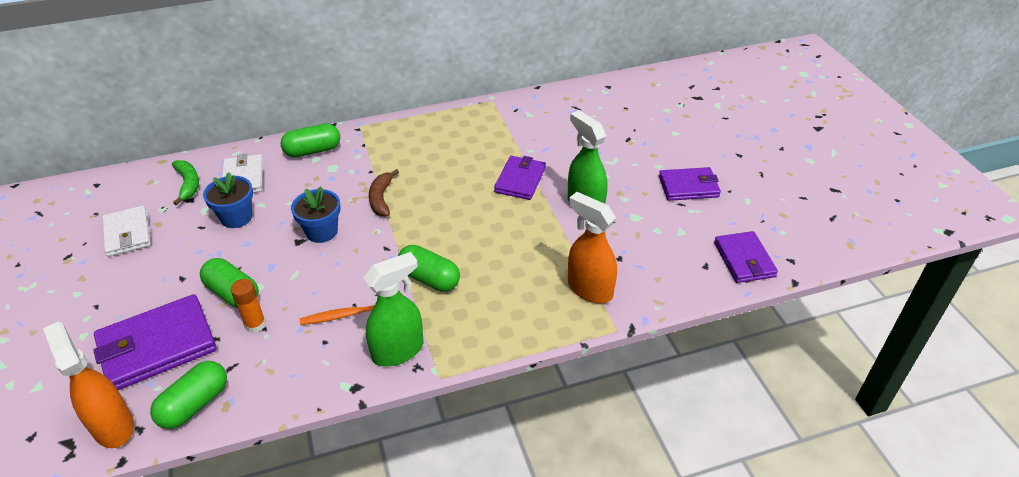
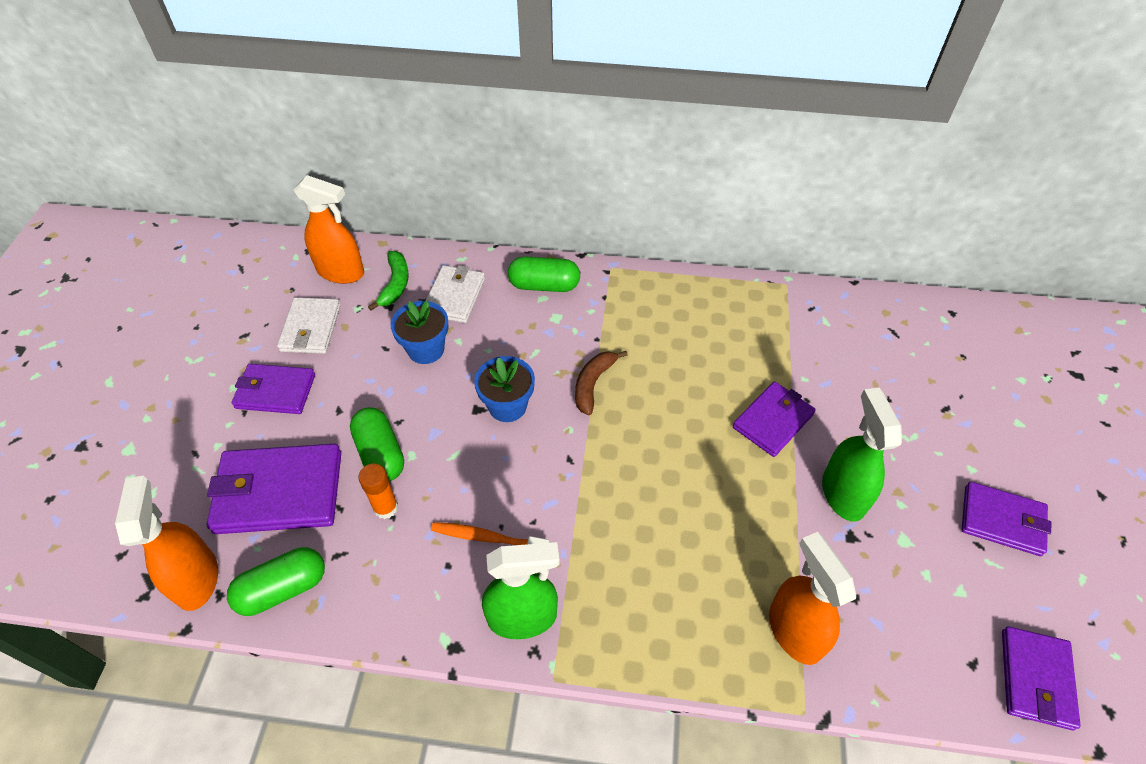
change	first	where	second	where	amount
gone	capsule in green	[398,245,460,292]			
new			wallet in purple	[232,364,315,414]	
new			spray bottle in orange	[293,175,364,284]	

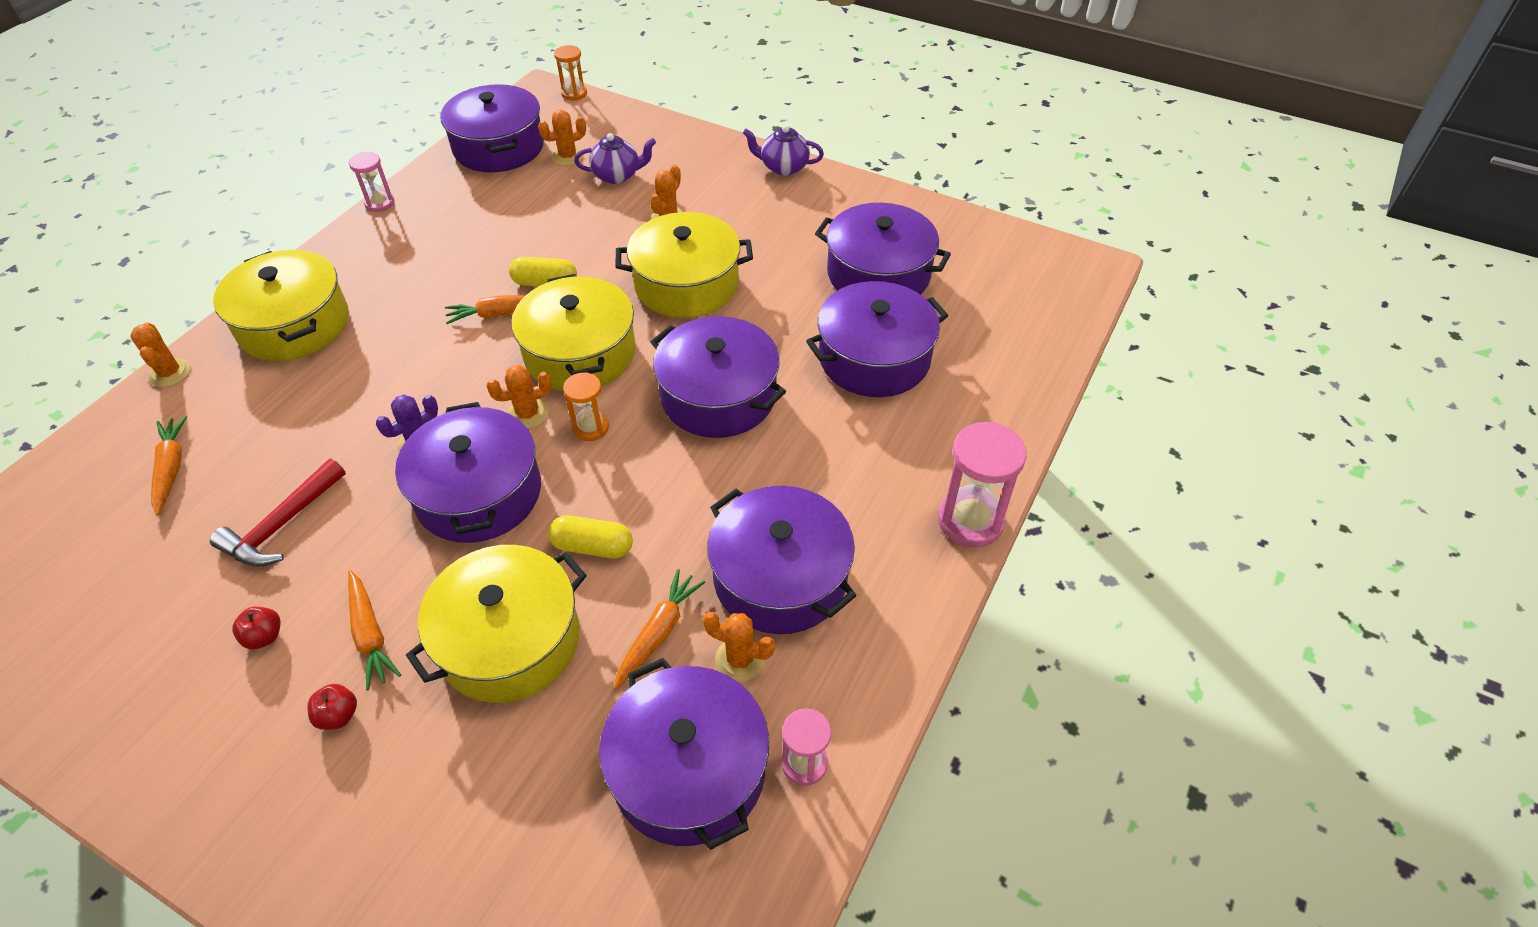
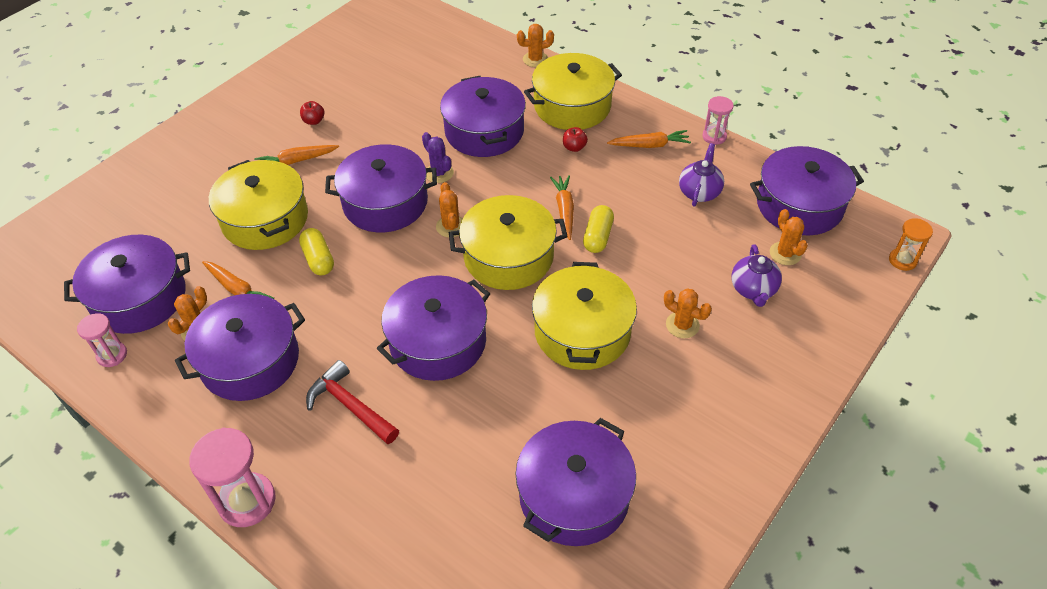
change	first	where	second	where	amount
shifted	carrot in orange	[151,416,187,516]		[607,130,691,148]	
shifted	hammer in red	[210,459,346,567]		[306,360,399,444]	
shifted	apple in red	[307,684,357,730]		[563,127,588,152]	
rotated	capsule in yellow	[548,515,633,559]		[299,228,334,275]	45 degrees counterclockwise
gone	hourglass in orange	[563,372,609,441]			
shifted	teapot in purple	[743,125,824,176]		[679,143,724,207]	
shifted	pot in purple	[806,281,948,397]		[440,76,526,157]	

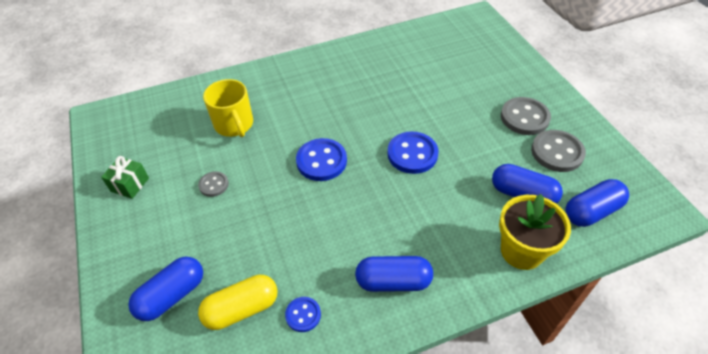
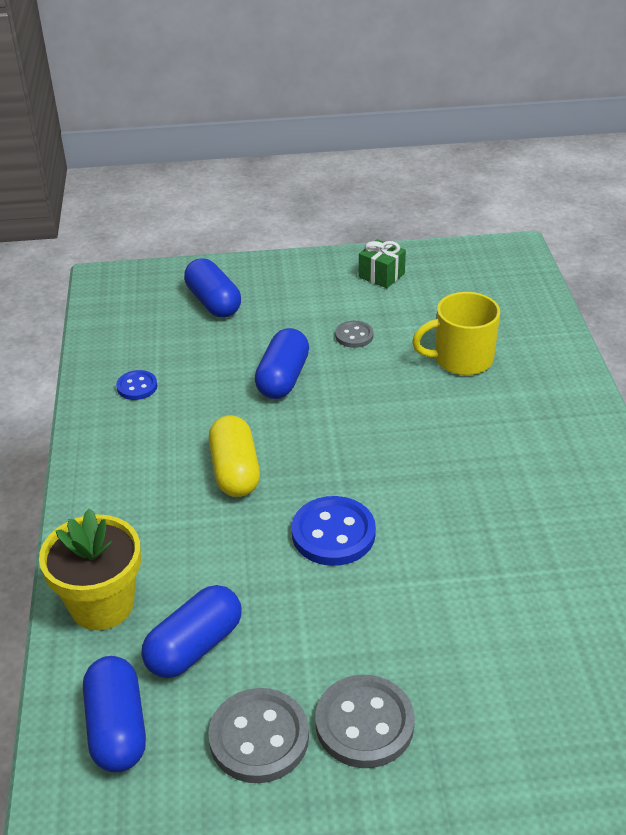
change	first	where	second	where	amount
shifted	capsule in yellow	[198,275,278,330]		[209,415,260,497]	
gone	button in blue	[296,138,347,181]			
shifted	capsule in blue	[355,256,433,292]		[255,328,309,399]	

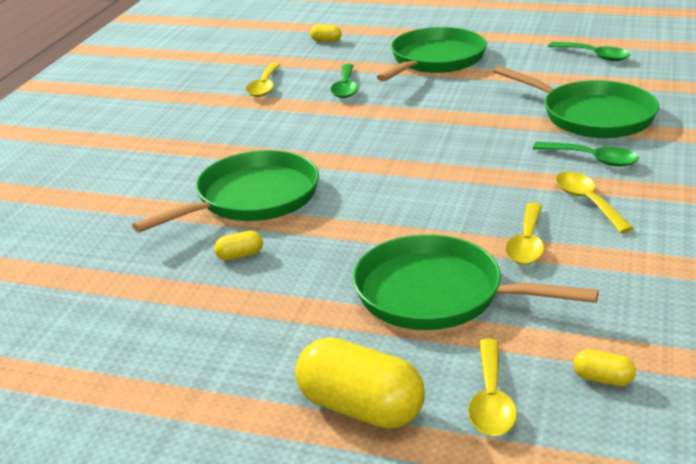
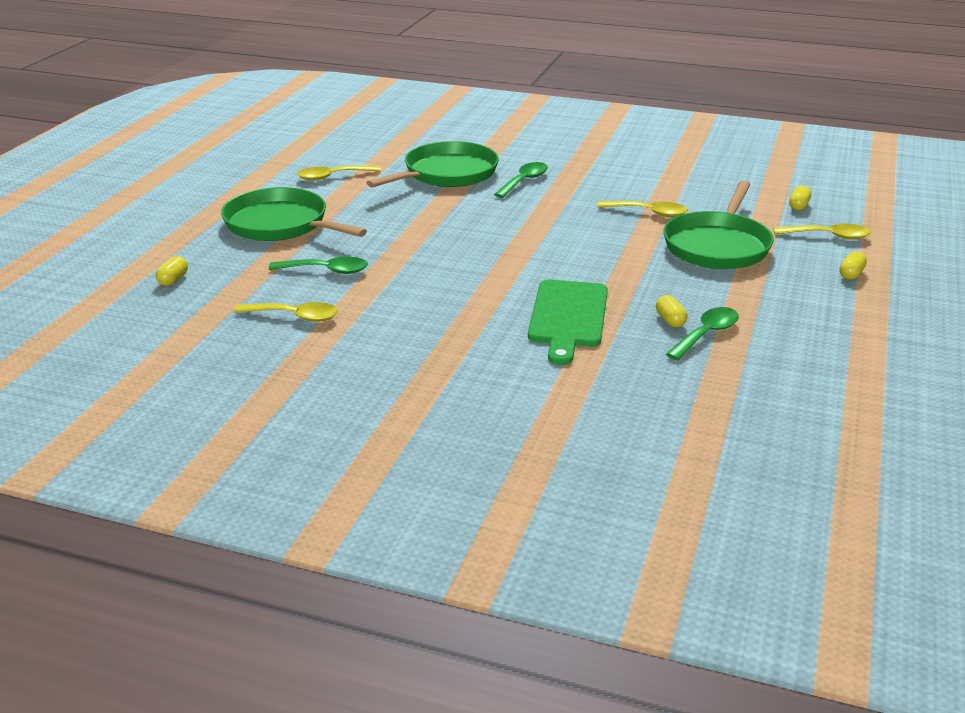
change	first	where	second	where	amount
swapped	pan in green	[132,150,319,232]	cutting board in green	[528,280,608,365]	
scaled	capsule in yellow	[295,337,425,429]		[839,251,867,280]	x0.45
shifted	spoon in green	[548,42,630,61]		[666,307,739,360]	
shifted	spoon in yellow	[556,171,634,233]		[297,165,381,181]	

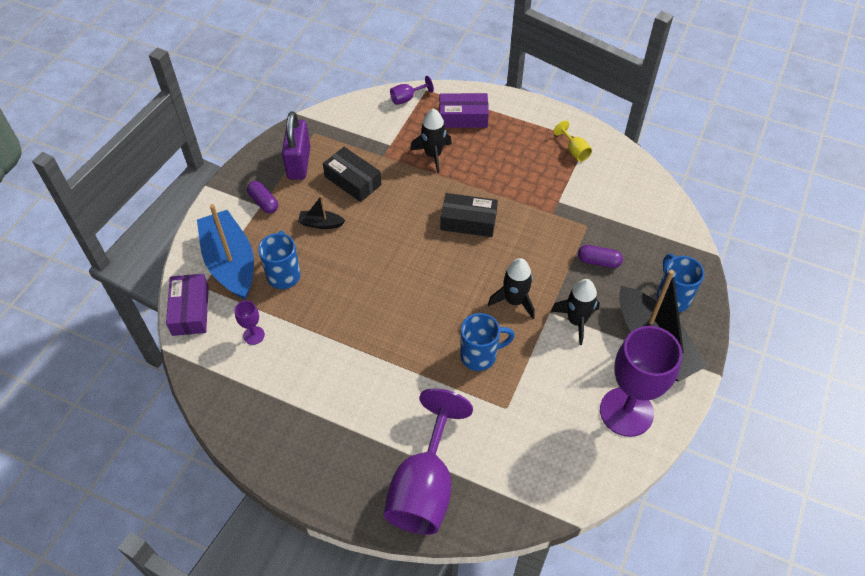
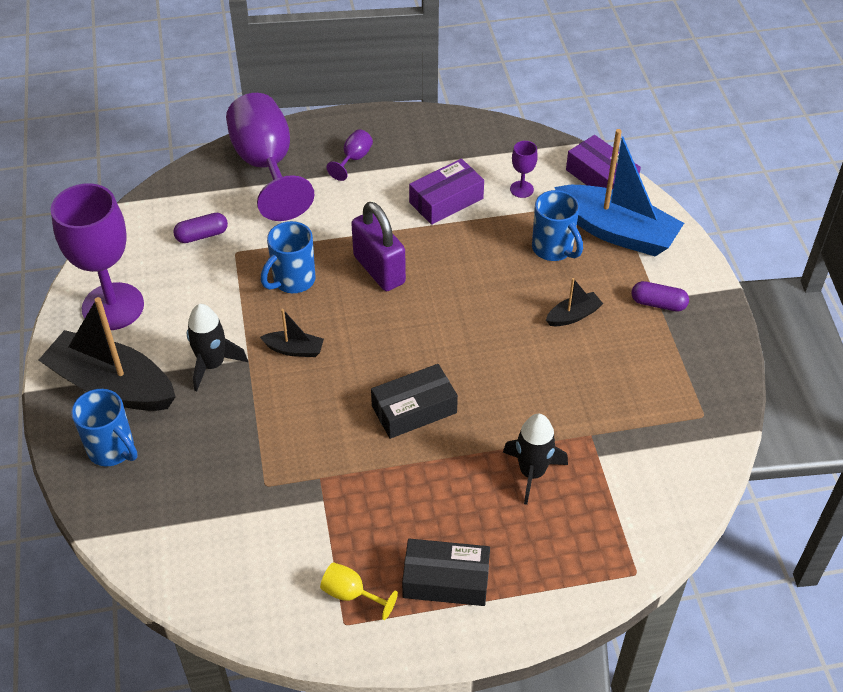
change	first	where	second	where	amount
shifted	padlock in purple	[282,111,311,180]		[351,202,406,291]	
shifted	box in black	[323,147,382,202]		[402,539,490,606]	
shifted	goblet in purple	[390,76,434,105]		[326,129,373,181]	
shifted	box in purple	[439,93,489,128]		[409,159,484,225]	
swapped	rocket in black	[488,258,535,319]	boat in black	[260,309,324,357]	
shifted	capsule in purple	[578,245,623,268]		[173,213,228,243]	

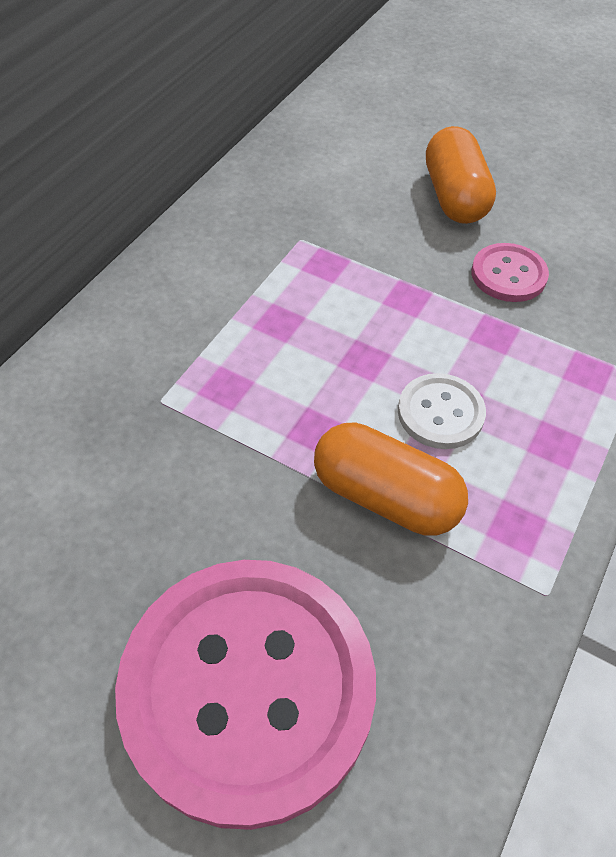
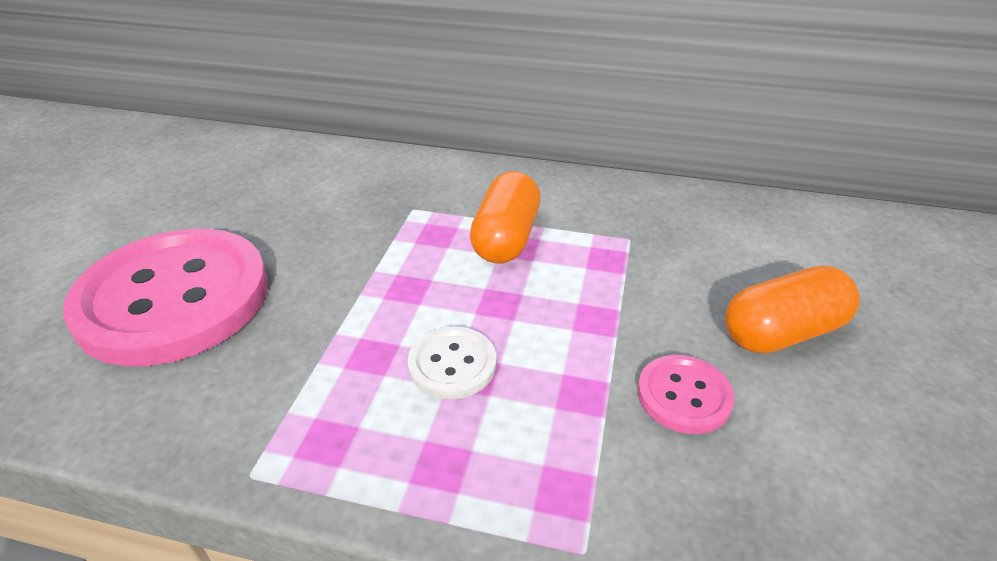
change	first	where	second	where	amount
shifted	capsule in orange	[314,422,468,536]		[470,171,540,264]	

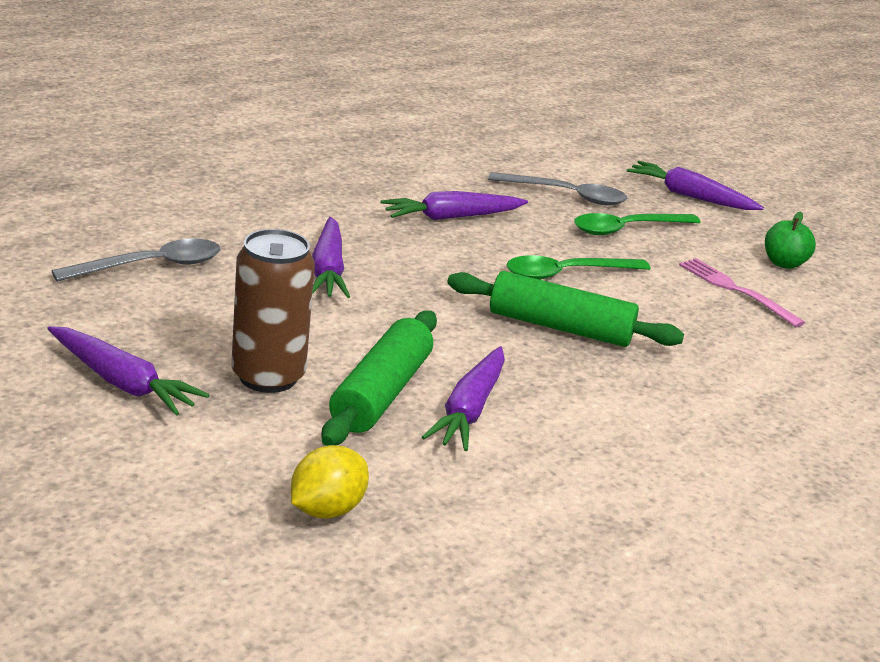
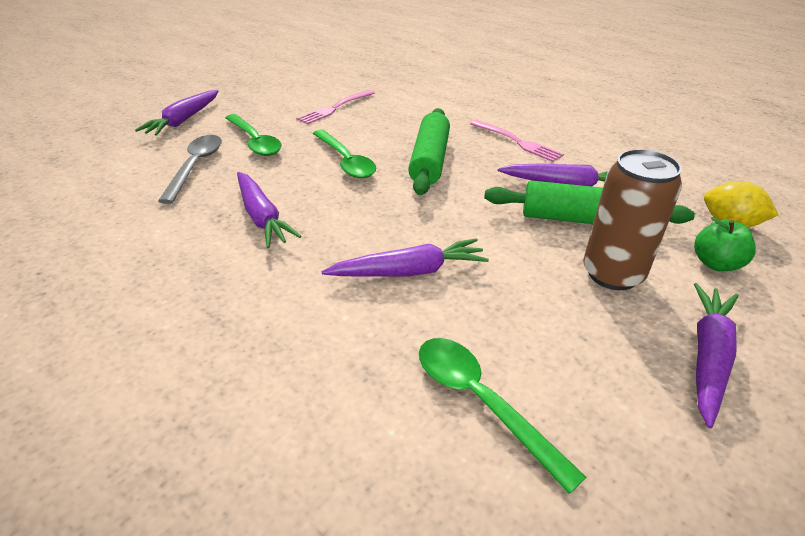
change	first	where	second	where	amount
repainted	spoon in grey	[52,239,220,282]	spoon in green	[419,338,586,494]	
shifted	apple in green	[765,212,816,269]		[694,217,756,271]	
new			fork in pink	[470,120,564,162]	

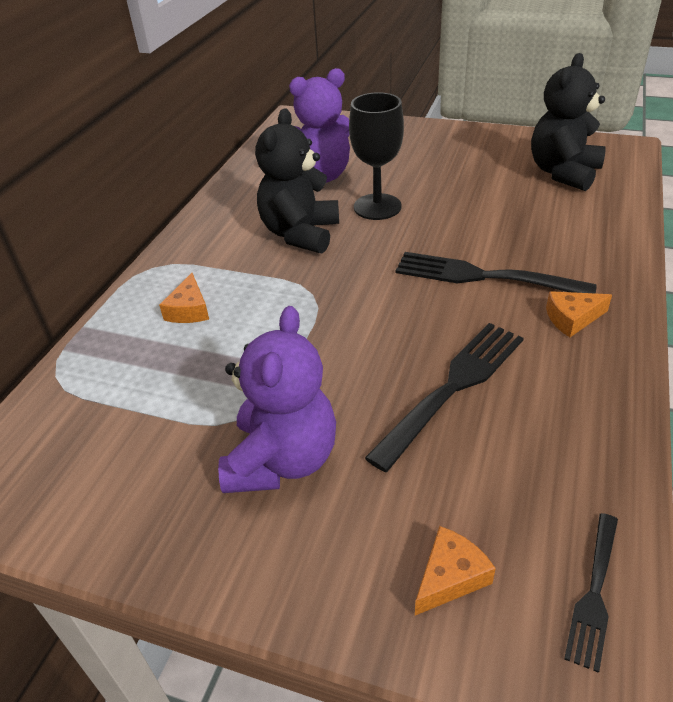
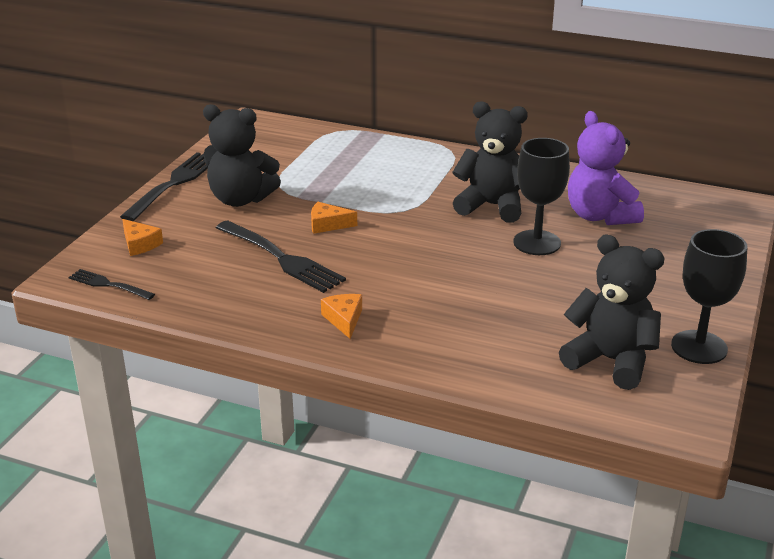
change	first	where	second	where	amount
shifted	cheese in orange	[159,273,209,323]		[311,202,357,234]	
repainted	teddy bear in purple	[218,306,336,493]	teddy bear in black	[203,104,281,207]	
shifted	fork in black	[396,252,597,294]		[120,152,208,221]	
new			goblet in black	[671,229,747,364]	

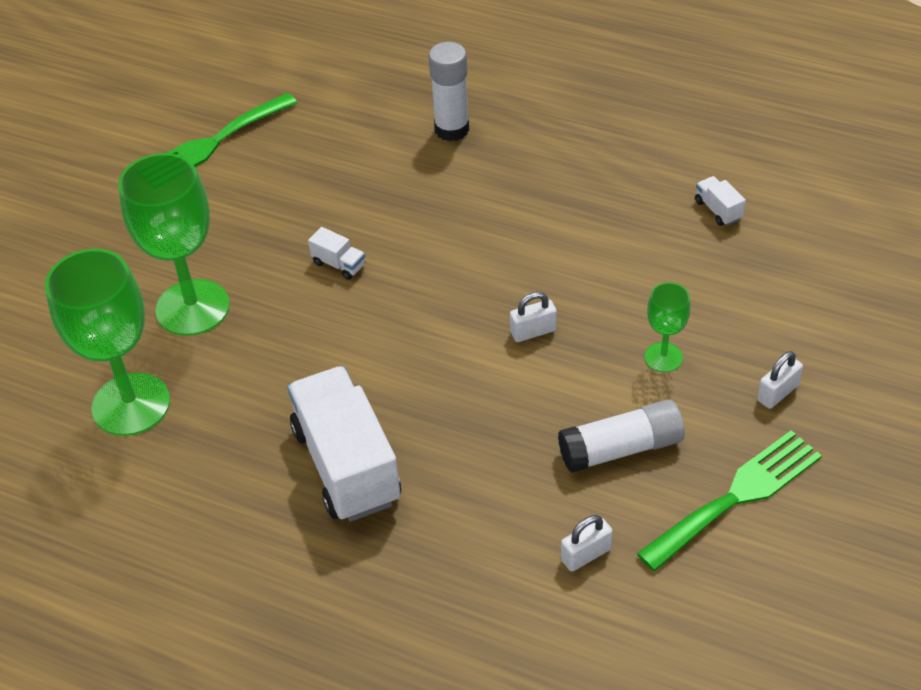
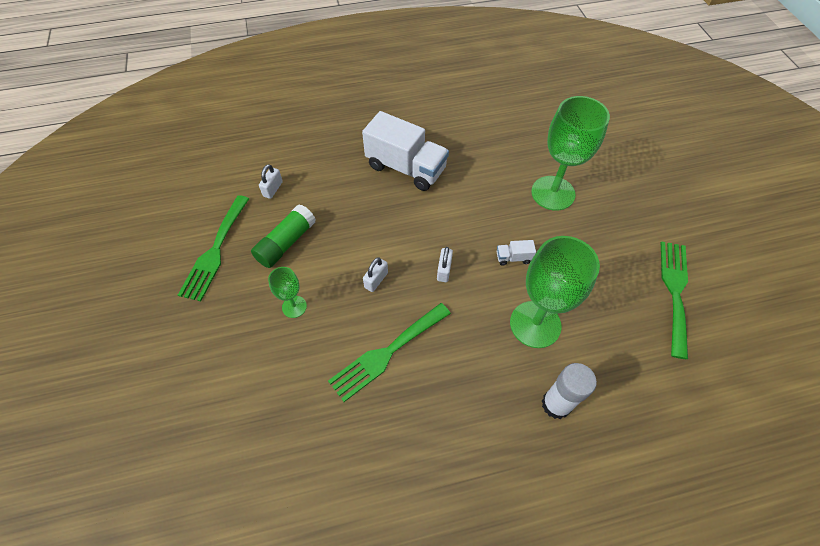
change	first	where	second	where	amount
shifted	goblet in green	[45,249,170,436]		[510,236,600,348]	
repainted	glue stick in white	[558,399,685,473]	glue stick in green	[251,204,316,268]	
gone	truck in white	[695,176,746,226]			
shifted	padlock in white	[757,351,803,409]		[437,247,453,282]	
new			fork in green	[328,303,451,402]	

